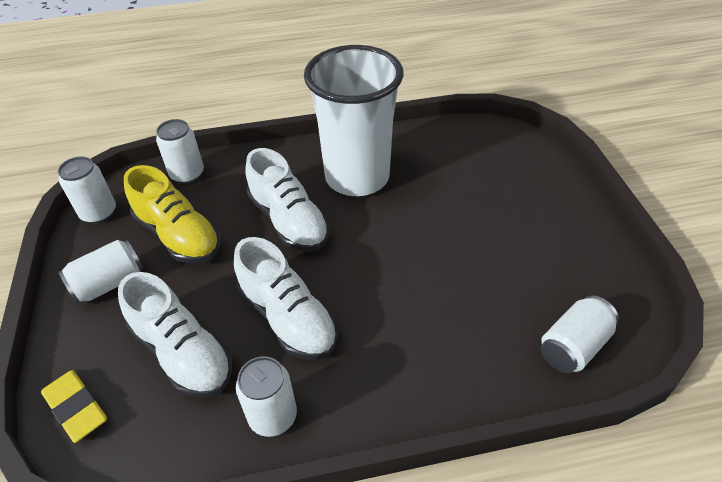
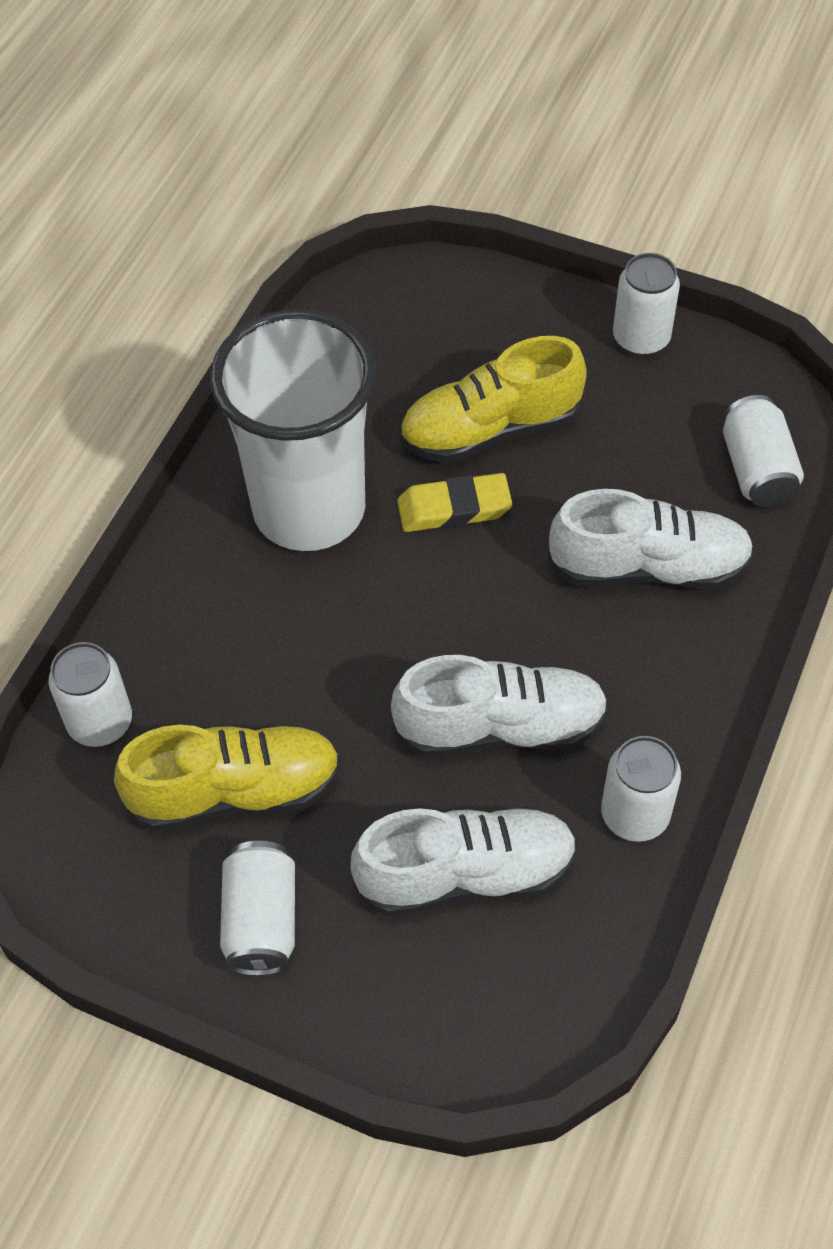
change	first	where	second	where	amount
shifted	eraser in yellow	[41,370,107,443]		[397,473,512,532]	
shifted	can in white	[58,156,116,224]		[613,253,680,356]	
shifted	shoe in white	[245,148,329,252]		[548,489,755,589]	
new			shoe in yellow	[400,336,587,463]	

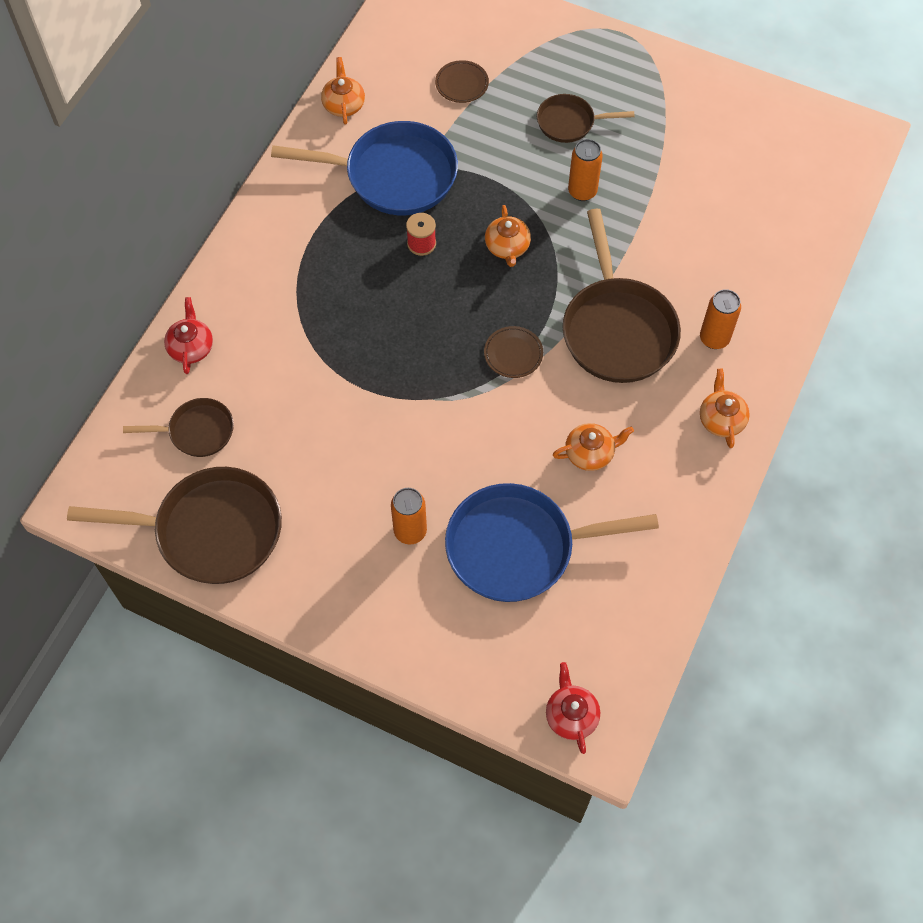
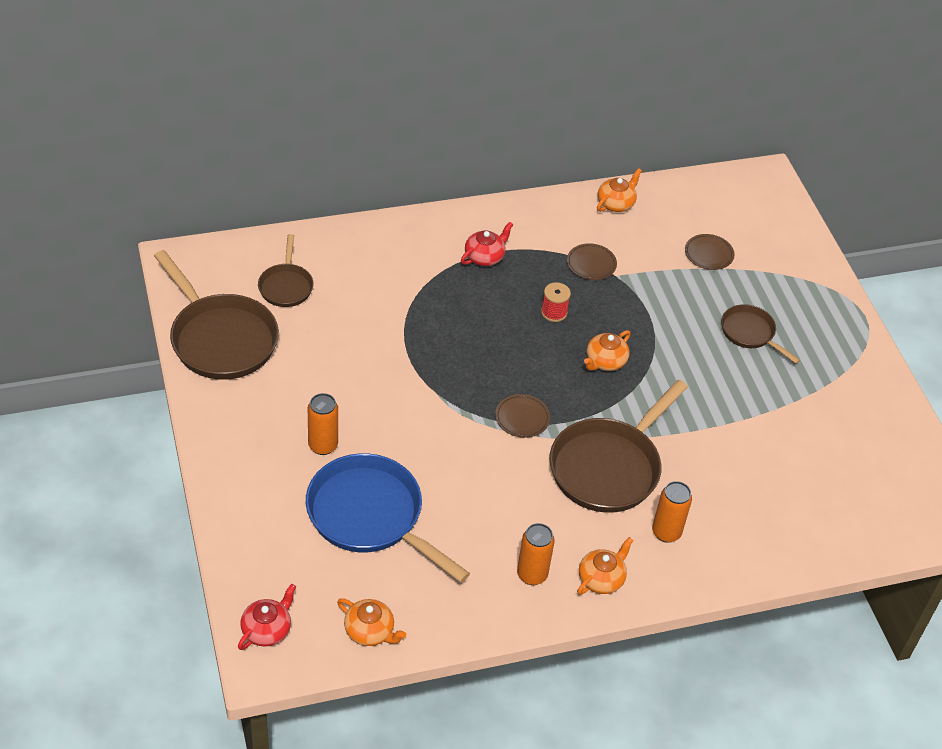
change	first	where	second	where	amount
rotated	pan in brown	[123,398,234,457]		[258,234,314,307]	45 degrees clockwise
shifted	teapot in red	[164,297,213,374]		[461,222,513,266]	
swapped	pan in blue	[271,121,458,215]	plate in brown	[567,243,617,280]	
shifted	teapot in orange	[553,423,634,471]		[337,598,406,646]	
shifted	can in orange	[568,139,603,201]		[517,523,555,585]	

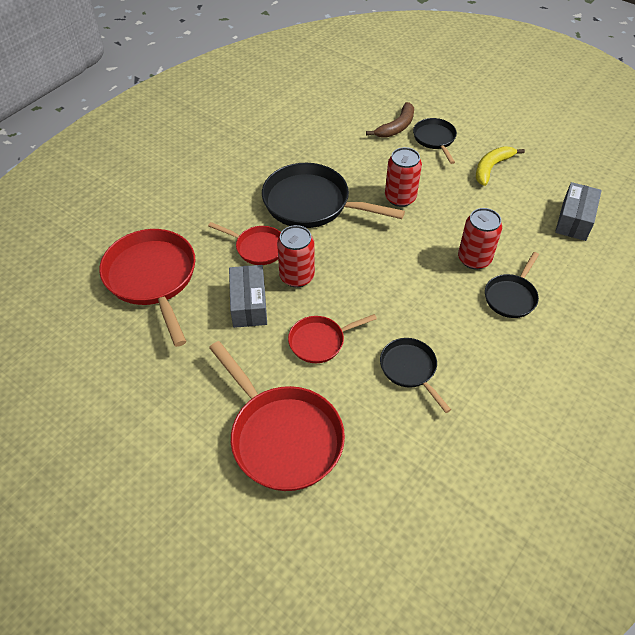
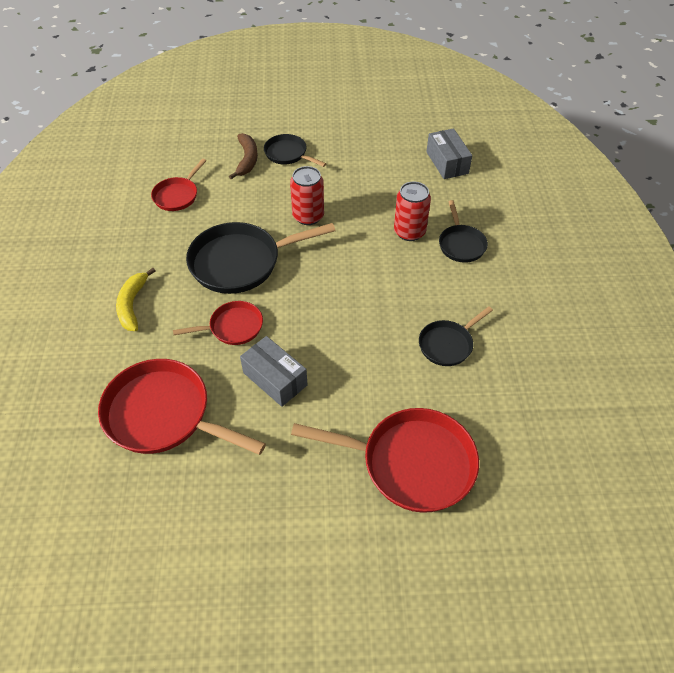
change	first	where	second	where	amount
gone	can in red	[277,225,315,287]			
shifted	pan in red	[288,314,377,363]		[151,159,206,211]	
rotated	pan in black	[380,338,451,413]		[419,306,493,366]	60 degrees counterclockwise
shifted	banana in yellow	[476,146,525,186]		[116,268,156,331]	

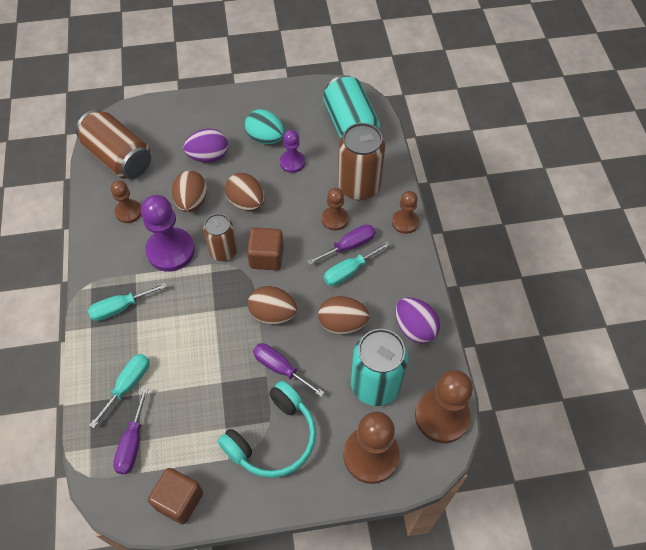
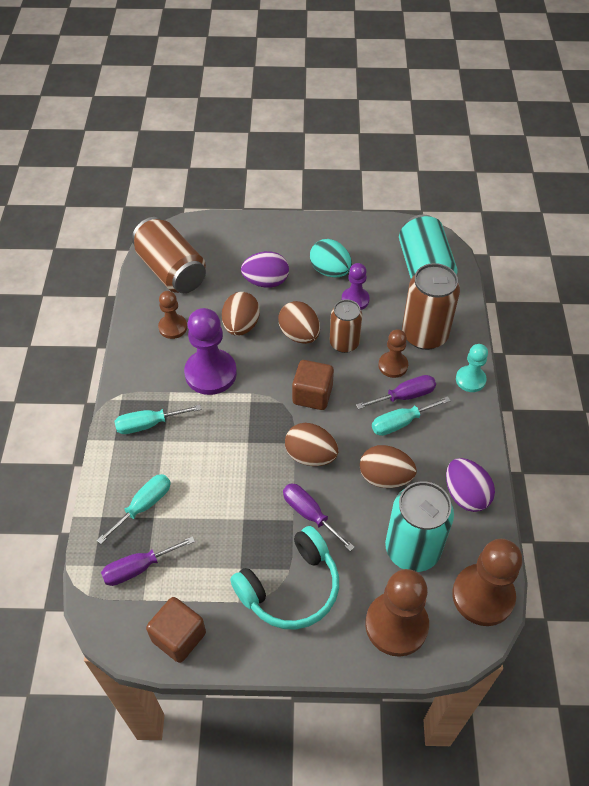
change	first	where	second	where	amount
rotated	screwdriver in purple	[113,388,148,475]		[101,536,195,586]	45 degrees clockwise
shifted	can in brown	[203,214,237,261]		[330,300,362,353]	
repainted	pawn in brown	[392,191,419,234]	pawn in turquoise	[456,344,488,392]	

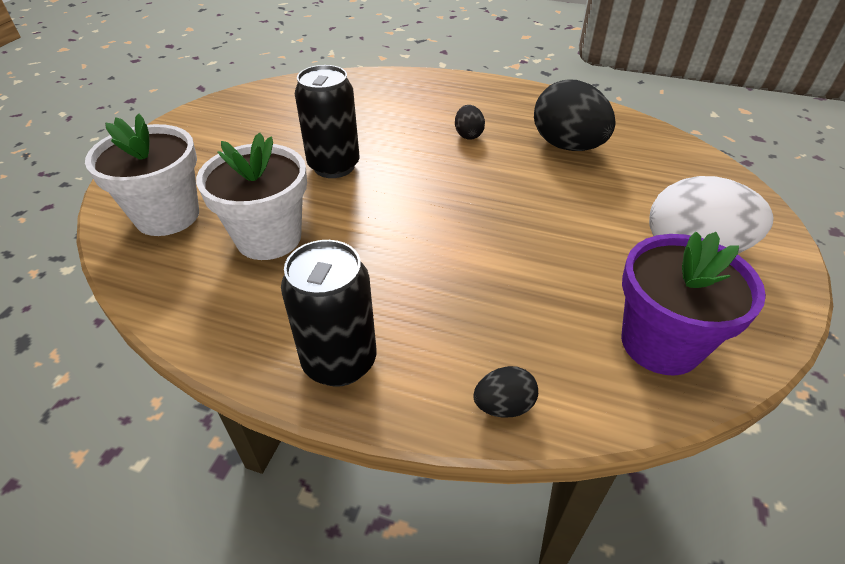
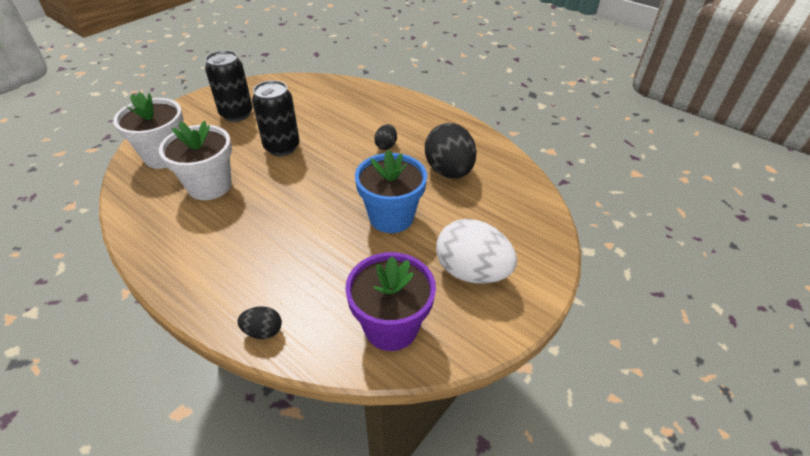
change	first	where	second	where	amount
shifted	can in black	[281,240,376,387]		[205,50,253,122]	
new			flower pot in blue	[355,150,427,233]	

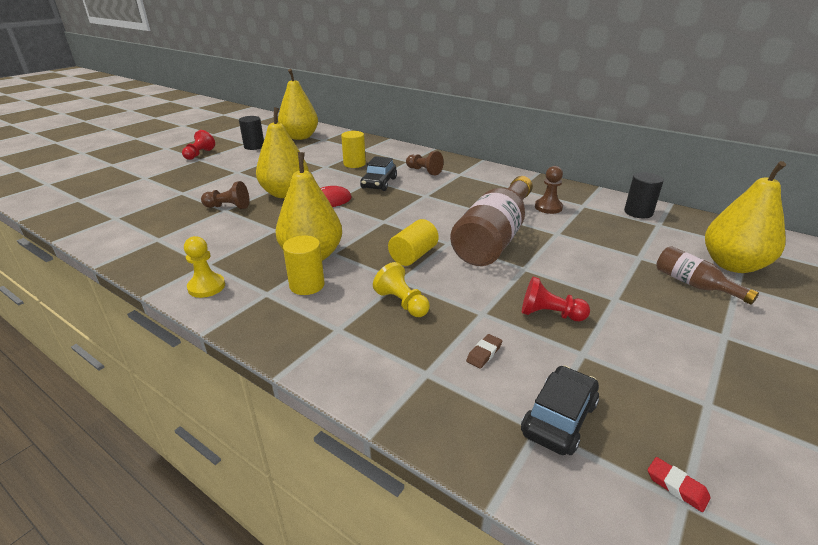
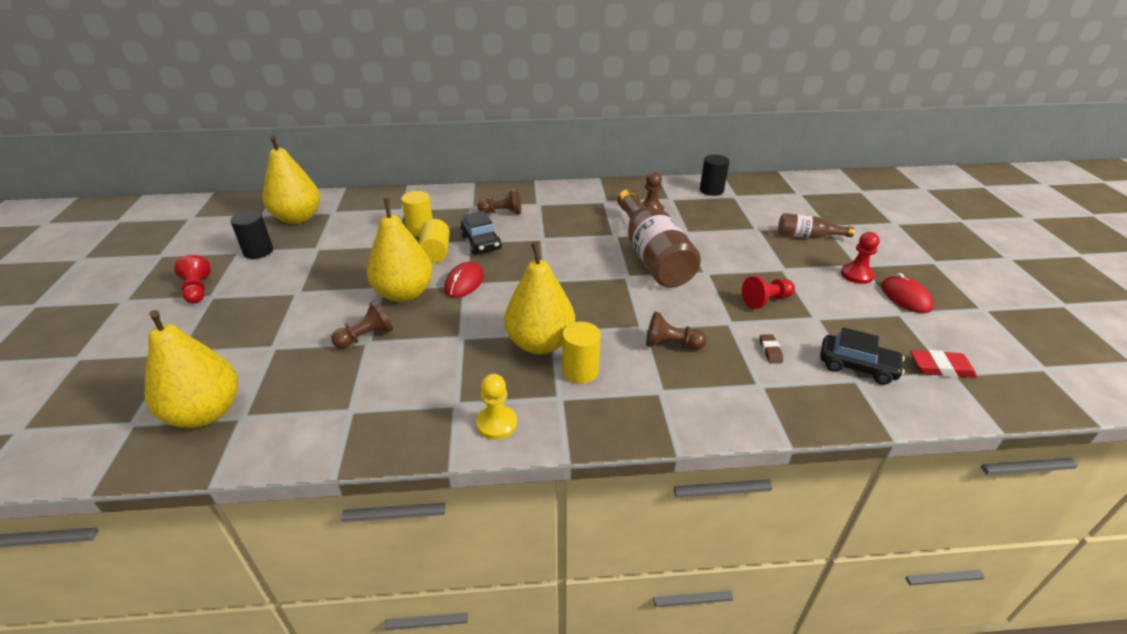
change	first	where	second	where	amount
repainted	pawn in yellow	[373,262,430,317]	pawn in brown	[646,312,707,350]	
shifted	cylinder in yellow	[388,219,439,266]		[419,219,450,263]	
rotated	car in black	[521,366,599,455]		[820,327,905,385]	120 degrees clockwise
scaled	eraser in red	[648,457,711,512]		[910,350,977,378]	x1.65
shifted	pear in yellow	[705,161,786,273]		[144,310,238,428]	
new			pawn in red	[841,232,880,284]	
new			mouse in red	[881,273,934,313]	

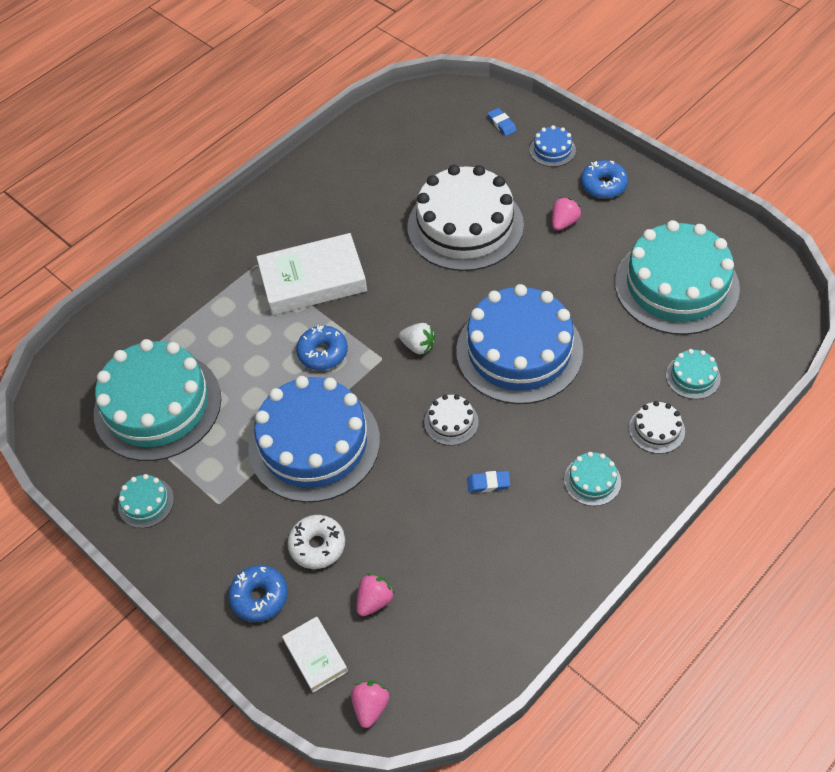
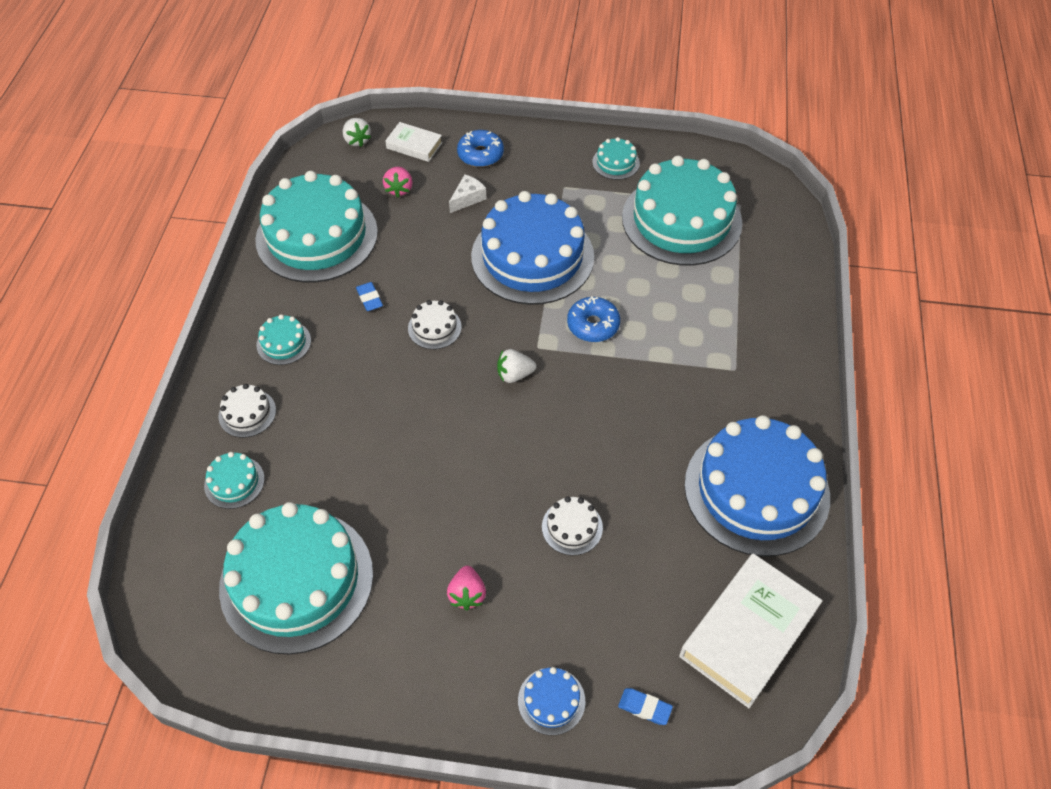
change	first	where	second	where	amount
shifted	book in white	[257,233,367,315]		[679,553,823,708]	
swapped	donut in white	[288,515,345,569]	cheese in white	[449,174,487,213]	
repainted	strawberry in pink	[351,680,389,728]	strawberry in white	[343,118,371,147]	
scaled	cake in white	[407,165,524,271]		[542,496,603,555]	x0.41
shifted	cake in blue	[456,284,583,404]		[684,415,830,557]	
rotated	eraser in blue	[467,471,511,493]		[356,282,383,311]	75 degrees counterclockwise
gone	donut in blue	[581,160,628,198]			
new			cake in turquoise	[255,171,378,282]	

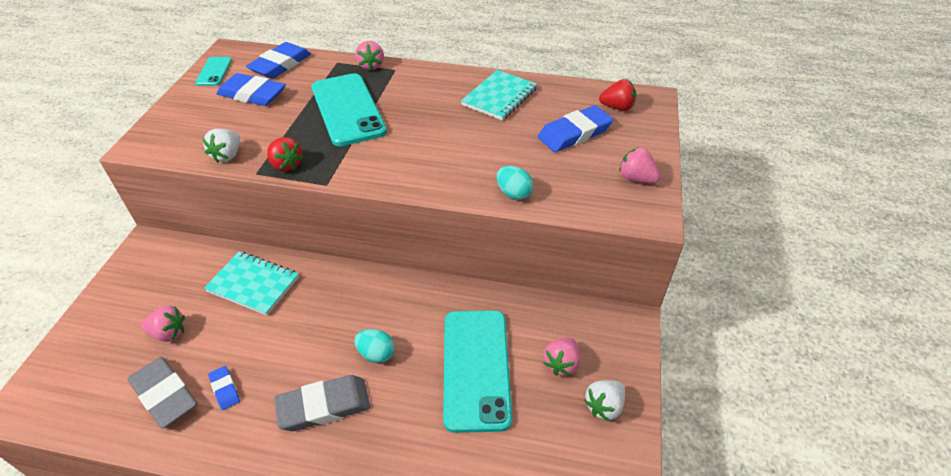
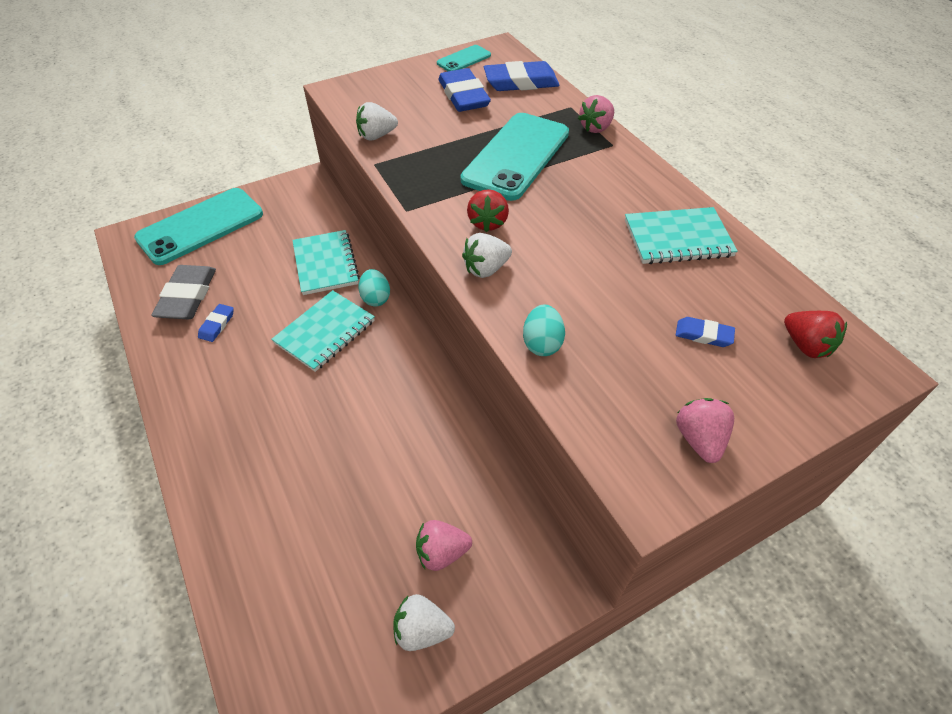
change	first	where	second	where	amount
gone	strawberry in pink	[141,305,185,342]			
shifted	strawberry in red	[267,137,303,172]		[467,189,509,232]	
gone	eraser in grey	[274,375,370,431]			
shifted	egg in turquoise	[354,329,395,363]		[359,269,390,307]	
shifted	phone in turquoise	[443,310,512,433]		[134,188,263,265]	
scaled	eraser in blue	[538,105,613,152]		[676,317,735,347]	x0.51
new			notebook in turquoise	[271,290,375,372]	
new			strawberry in white	[462,233,512,278]	

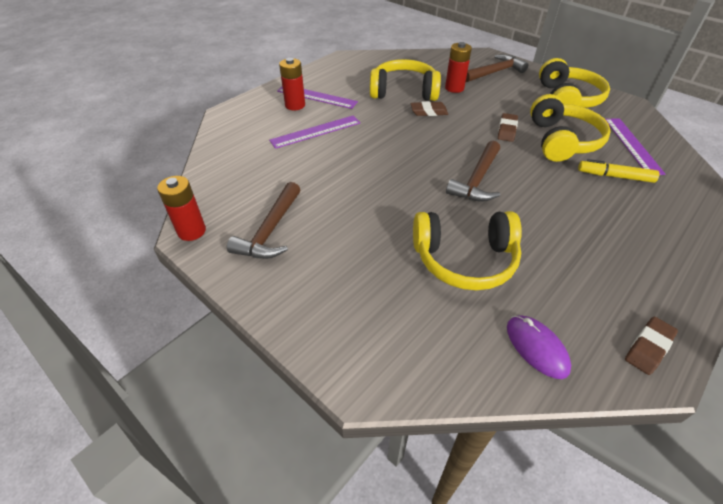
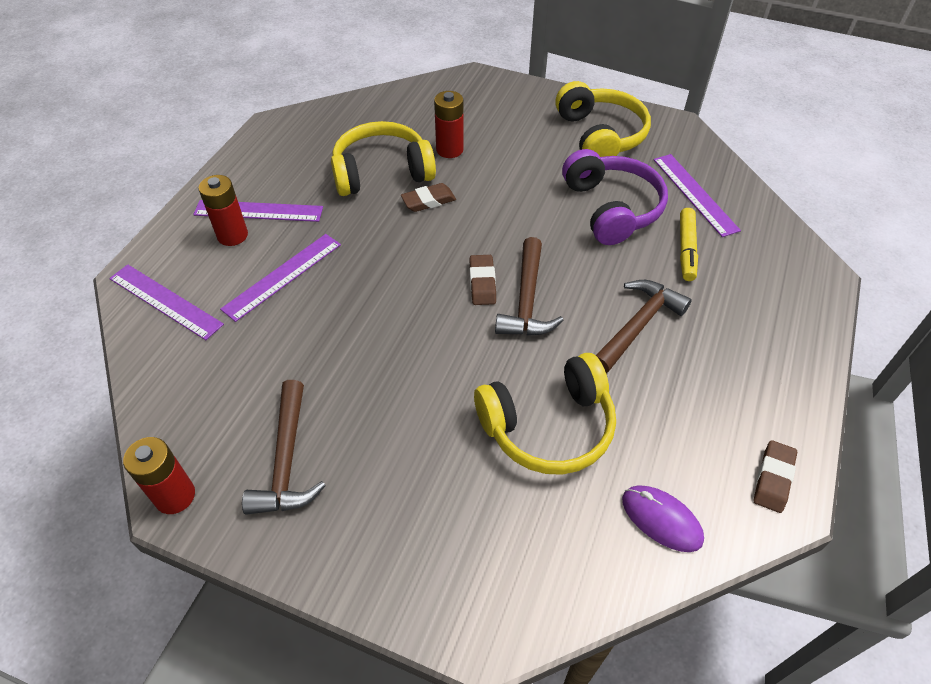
change	first	where	second	where	amount
shifted	hammer in brown	[466,54,528,82]		[596,280,692,374]	
shifted	eraser in brown	[498,113,518,142]		[470,255,496,305]	
repainted	headphones in yellow	[530,94,611,162]	headphones in purple	[562,149,668,245]	
rotated	marker in yellow	[578,159,660,183]		[680,208,698,281]	75 degrees counterclockwise
new			ruler in purple	[109,264,224,340]	

